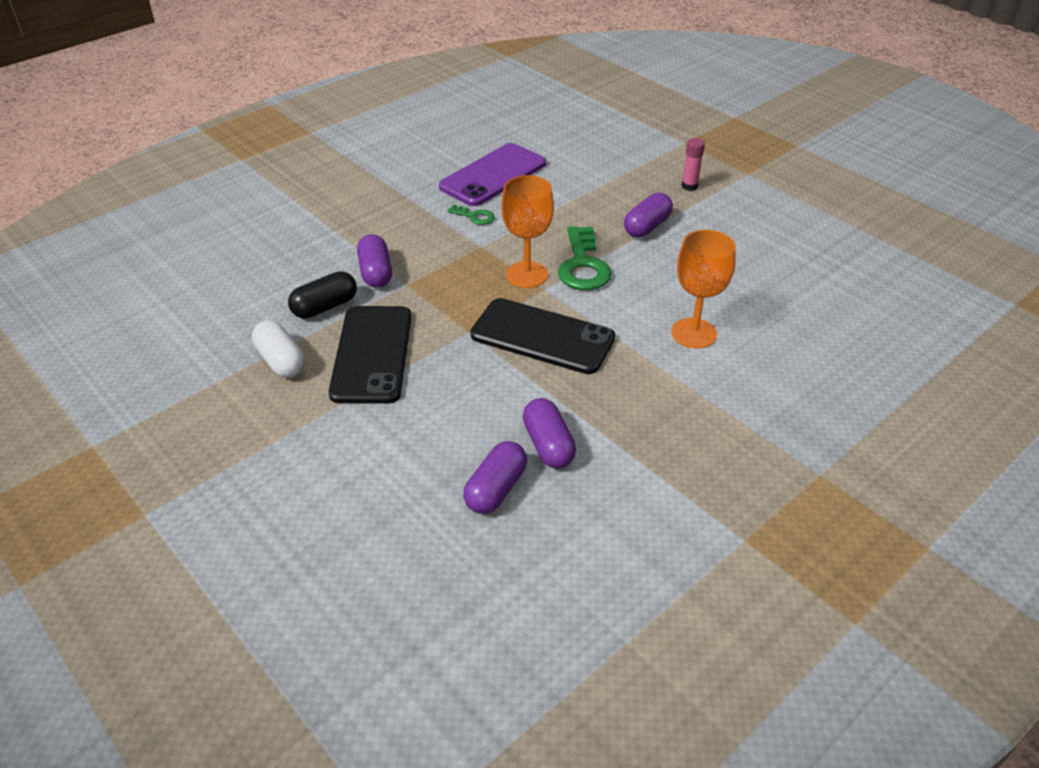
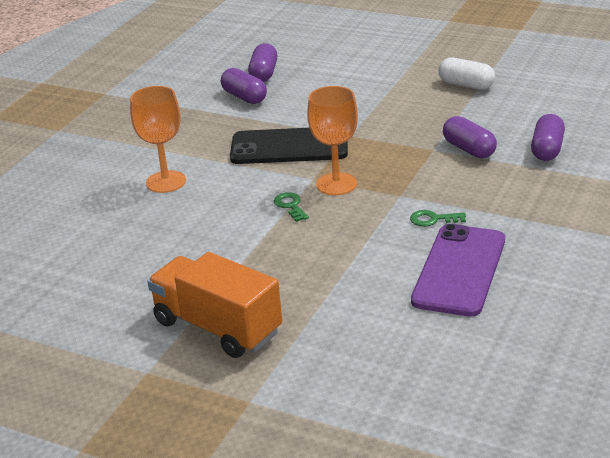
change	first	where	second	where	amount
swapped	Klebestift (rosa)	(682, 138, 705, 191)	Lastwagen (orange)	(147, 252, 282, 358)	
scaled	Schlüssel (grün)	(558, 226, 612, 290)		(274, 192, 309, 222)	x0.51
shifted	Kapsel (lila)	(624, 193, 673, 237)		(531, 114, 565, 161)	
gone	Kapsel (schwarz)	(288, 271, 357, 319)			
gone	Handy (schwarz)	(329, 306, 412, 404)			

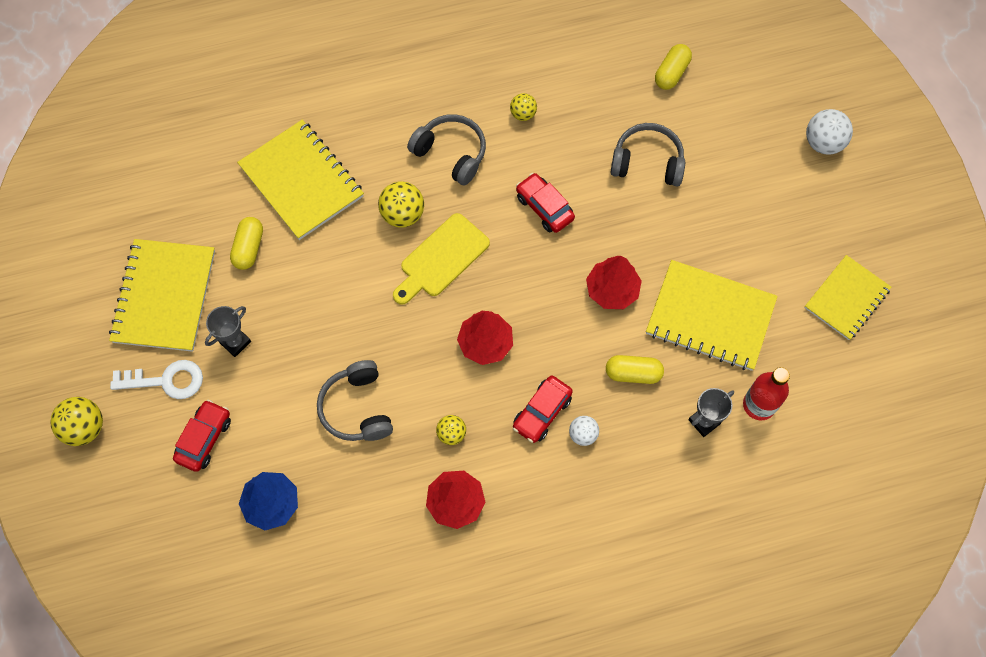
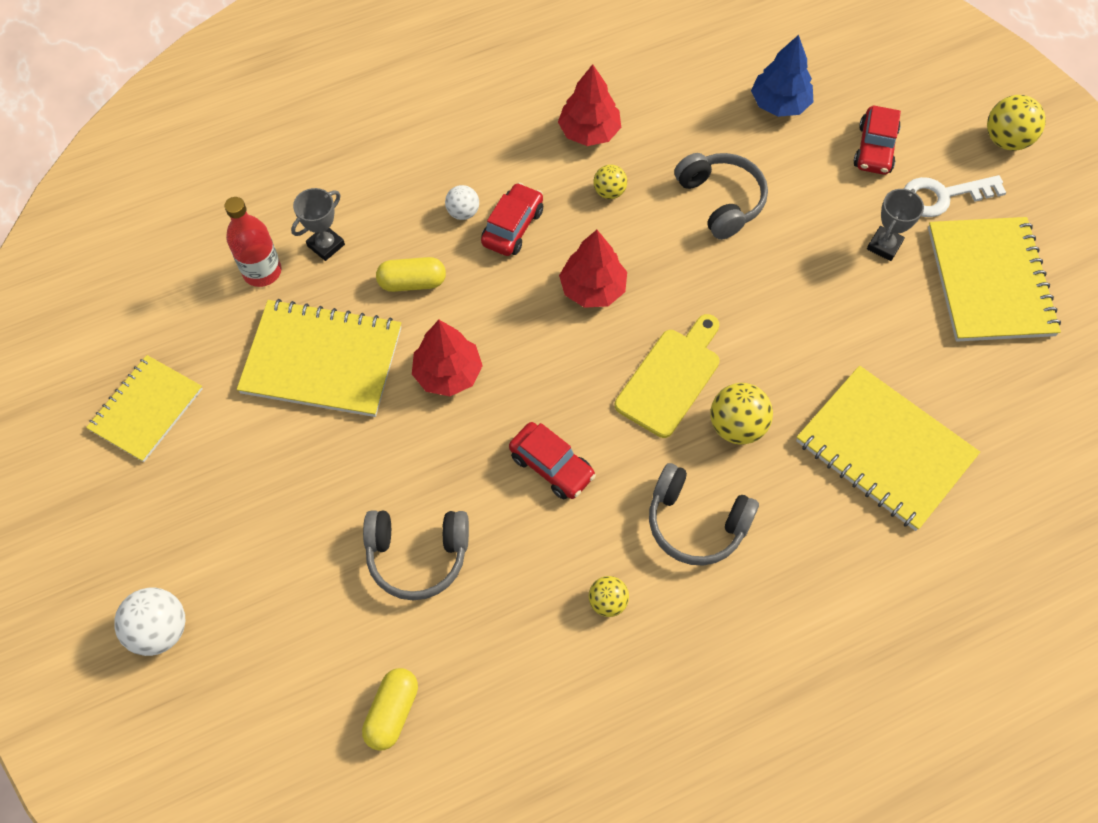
change	first	where	second	where	amount
gone	Kapsel (gelb)	(230, 217, 263, 270)			

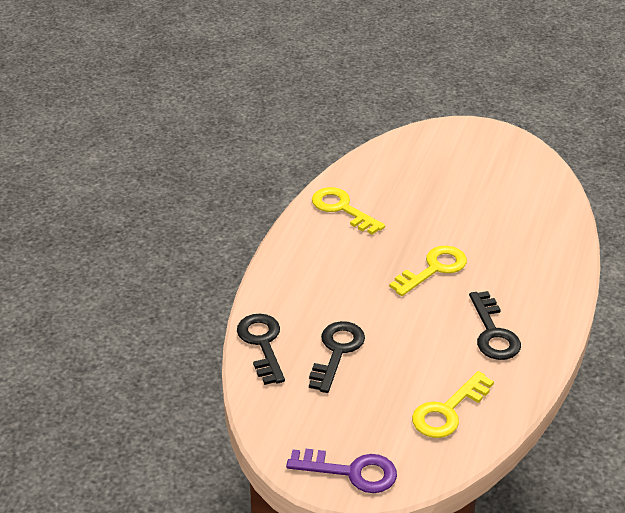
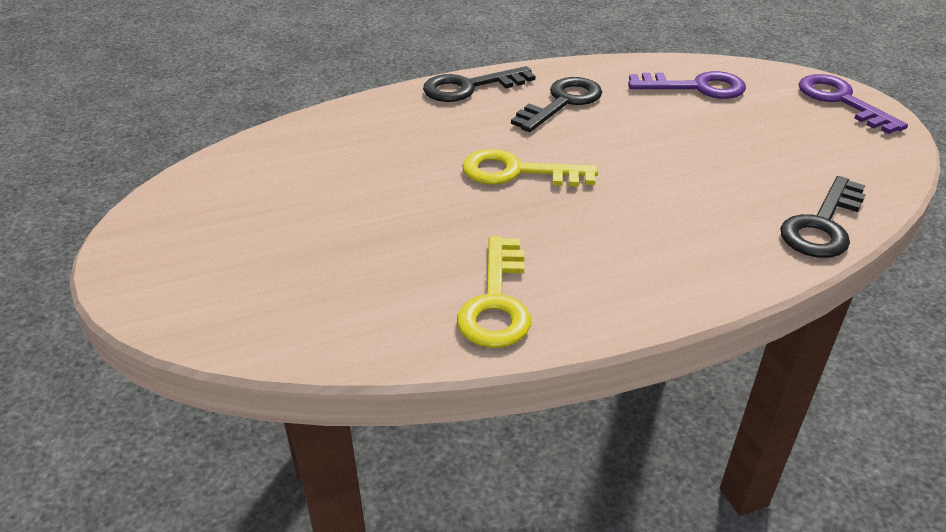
change	first	where	second	where	amount
shifted	Schlüssel (schwarz)	(309, 321, 365, 393)		(423, 66, 535, 102)	
repainted	Schlüssel (gelb)	(412, 371, 494, 438)	Schlüssel (lila)	(628, 71, 746, 99)	

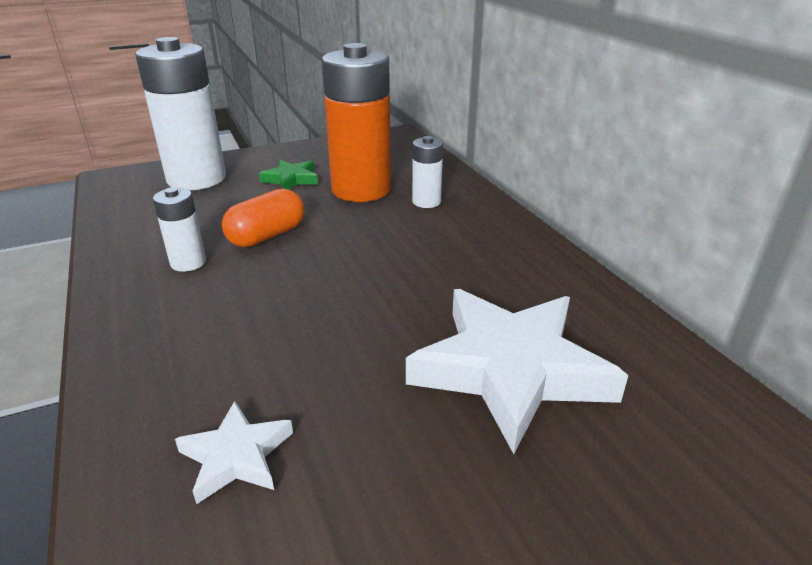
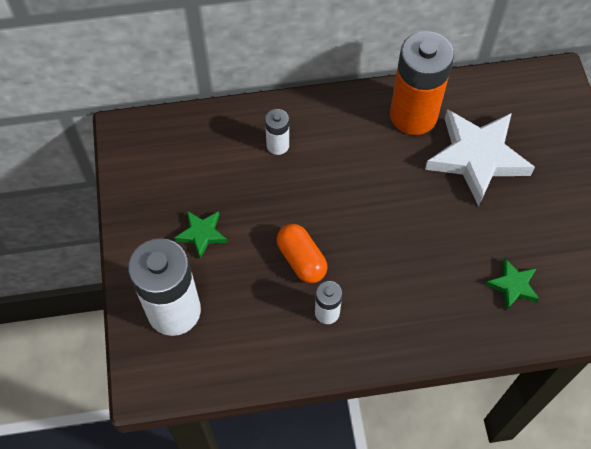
change	first	where	second	where	amount
shifted	Batterie (orange)	(321, 43, 391, 202)		(390, 31, 454, 135)	
repainted	Stern (weiß)	(175, 401, 293, 504)	Stern (grün)	(485, 258, 539, 310)	

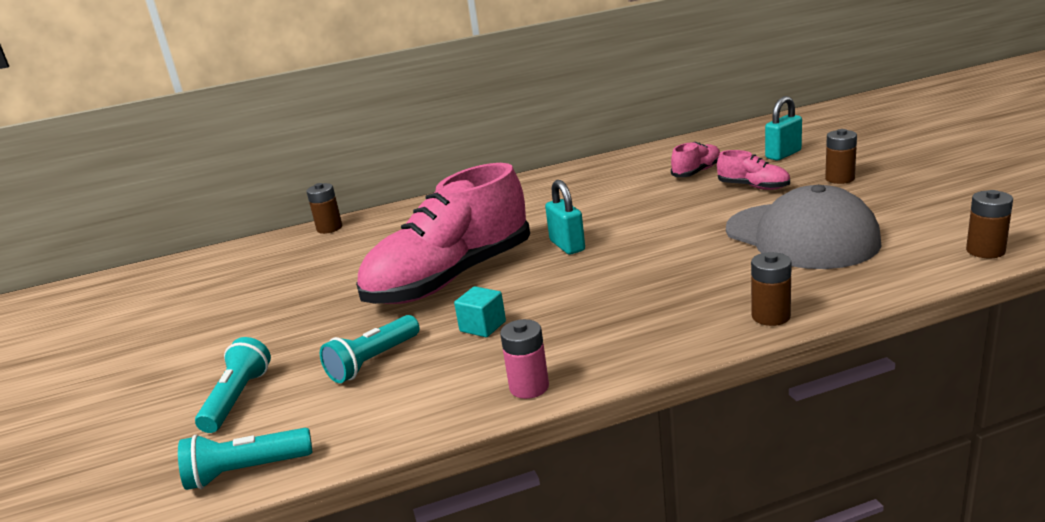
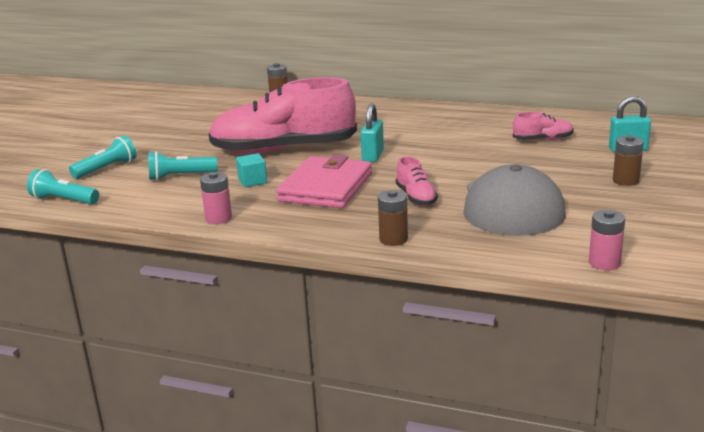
change	first	where	second	where	amount
new			Geldbörse (rosa)	(276, 155, 372, 208)	
shifted	Schuh (rosa)	(717, 150, 790, 190)		(396, 156, 438, 206)	
repainted	Batterie (braun)	(966, 190, 1013, 258)	Batterie (rosa)	(589, 210, 625, 270)	

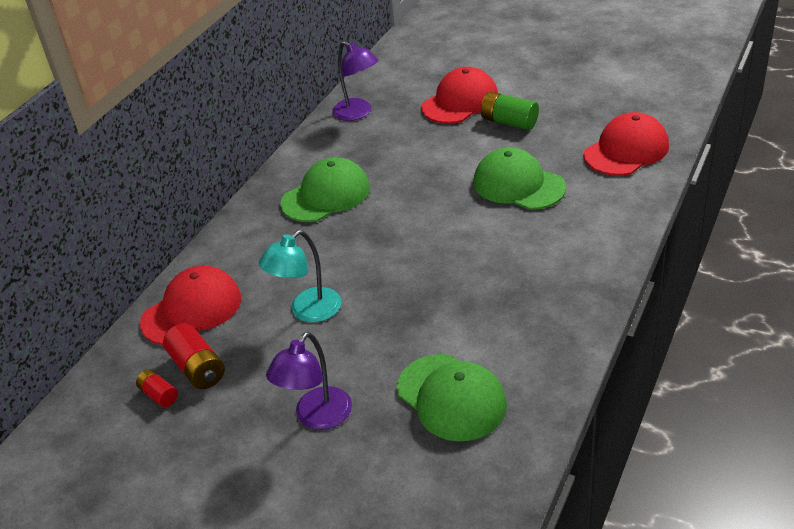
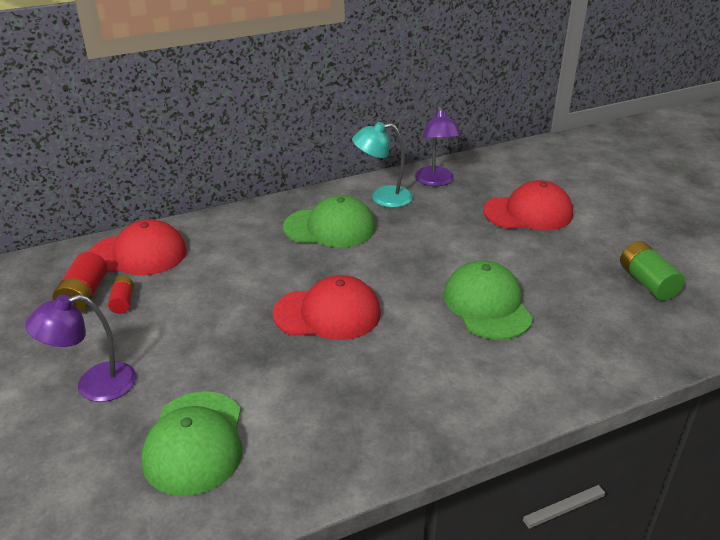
change	first	where	second	where	amount
shifted	Batterie (rot)	(136, 369, 178, 407)		(108, 276, 134, 314)	
shifted	Kappe (rot)	(583, 112, 669, 176)		(273, 275, 381, 340)	
shifted	Lampe (türkis)	(258, 230, 341, 322)		(352, 122, 413, 208)	
shifted	Batterie (grün)	(481, 92, 539, 130)		(620, 241, 685, 301)	

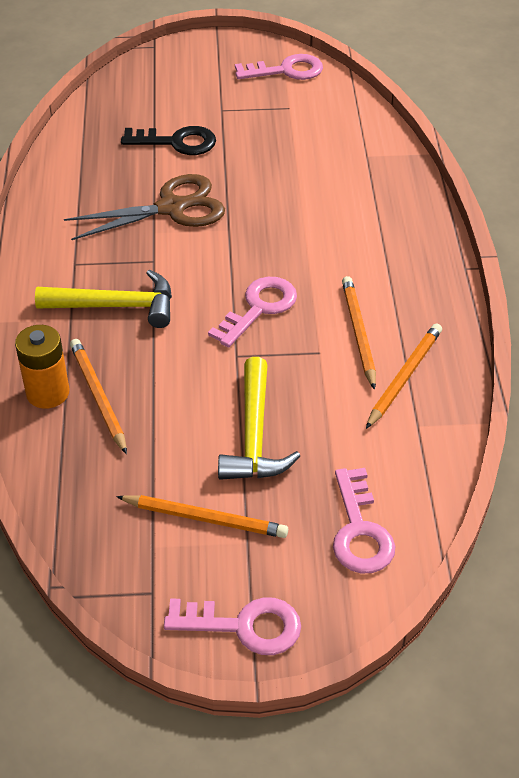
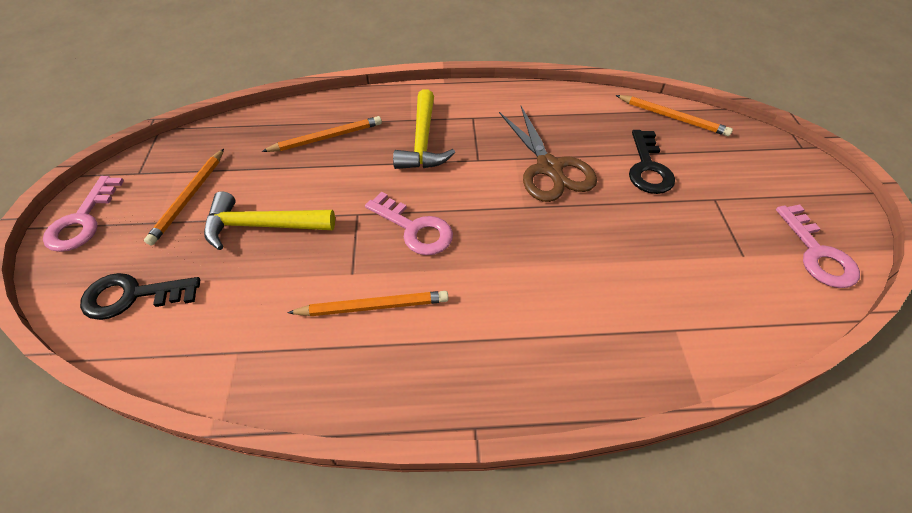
change	first	where	second	where	amount
repainted	Schlüssel (rosa)	(333, 468, 395, 573)	Schlüssel (schwarz)	(80, 273, 200, 320)	
shifted	Bleistift (orange)	(366, 323, 442, 429)		(616, 95, 733, 136)	
gone	Batterie (orange)	(15, 325, 69, 409)			

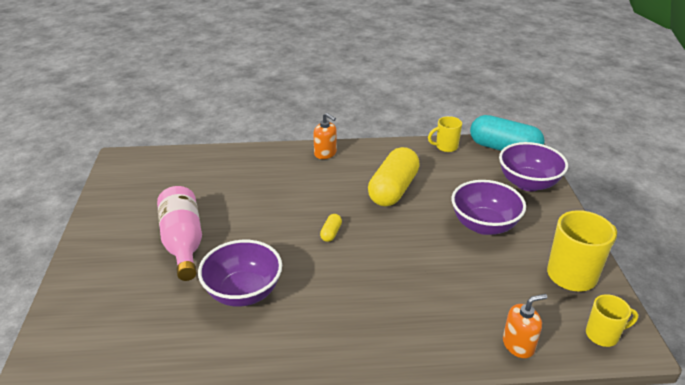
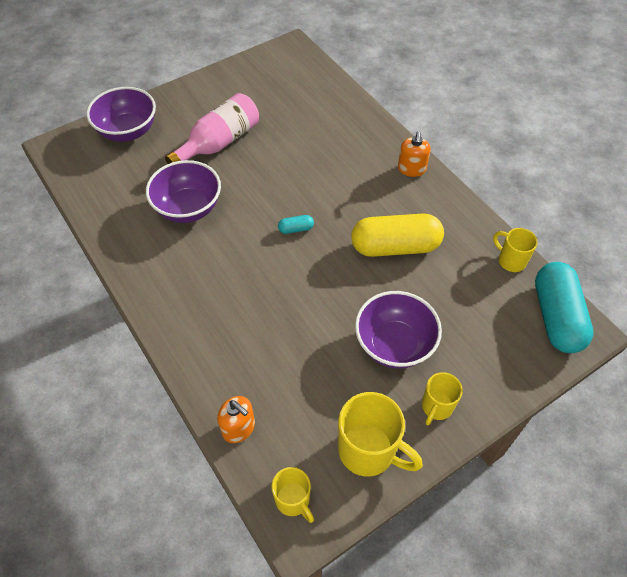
change	first	where	second	where	amount
shifted	Schüssel (lila)	(499, 142, 568, 191)		(86, 87, 156, 142)	
repainted	Kapsel (gelb)	(320, 214, 342, 242)	Kapsel (türkis)	(278, 215, 314, 234)	
new			Tasse (gelb)	(422, 372, 463, 425)	

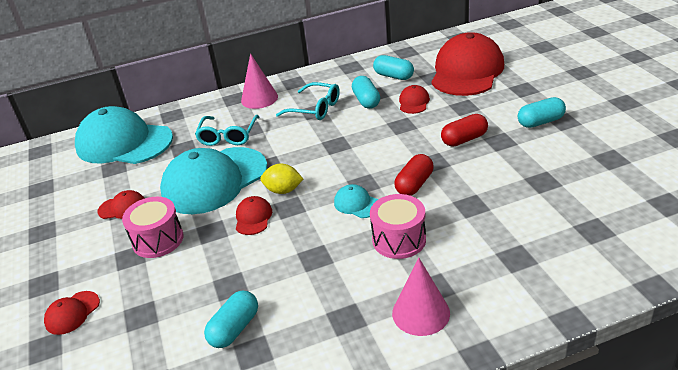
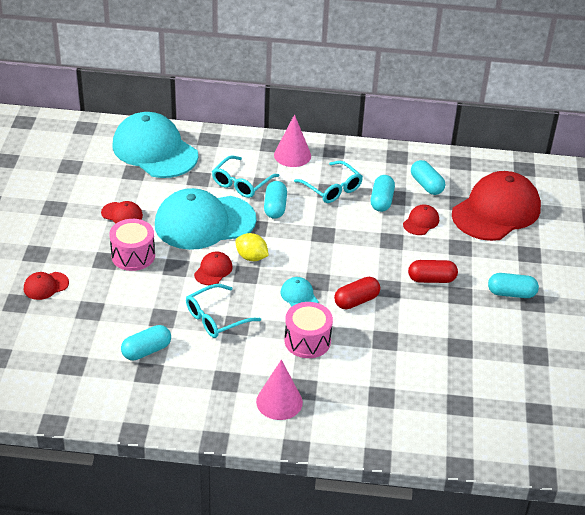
change	first	where	second	where	amount
new			Brille (türkis)	(186, 284, 261, 338)	
new			Kapsel (türkis)	(264, 181, 287, 219)	

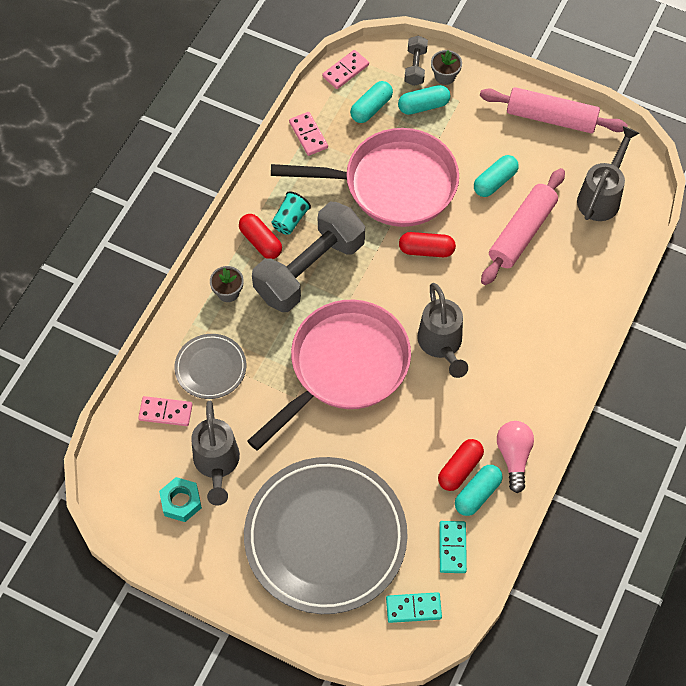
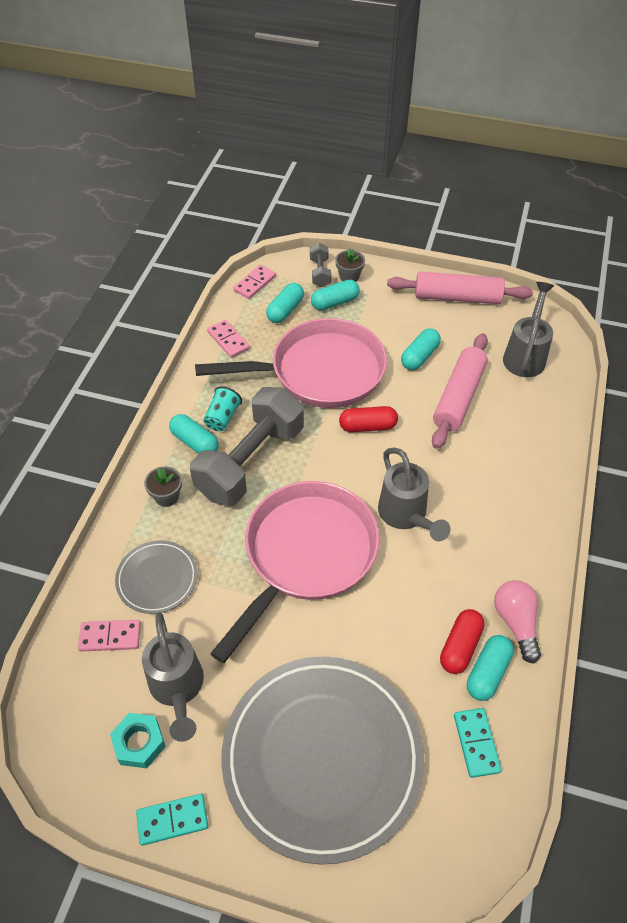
change	first	where	second	where	amount
shifted	Dominostein (türkis)	(386, 592, 442, 623)		(136, 794, 208, 846)	
repainted	Kapsel (rot)	(239, 214, 282, 259)	Kapsel (türkis)	(169, 414, 219, 454)	

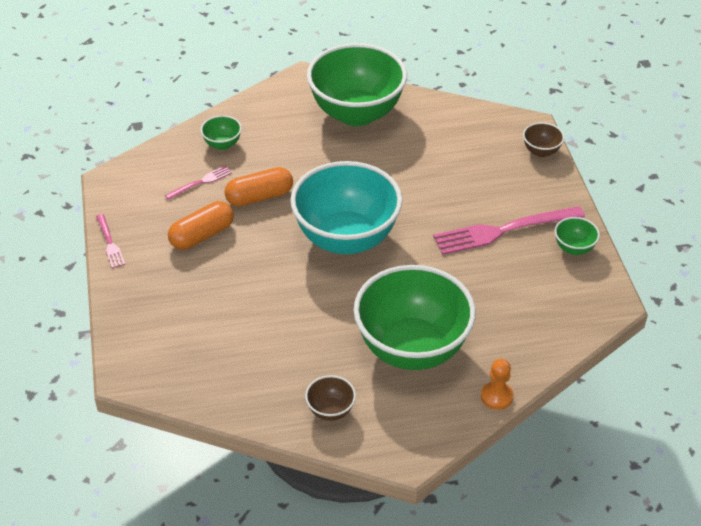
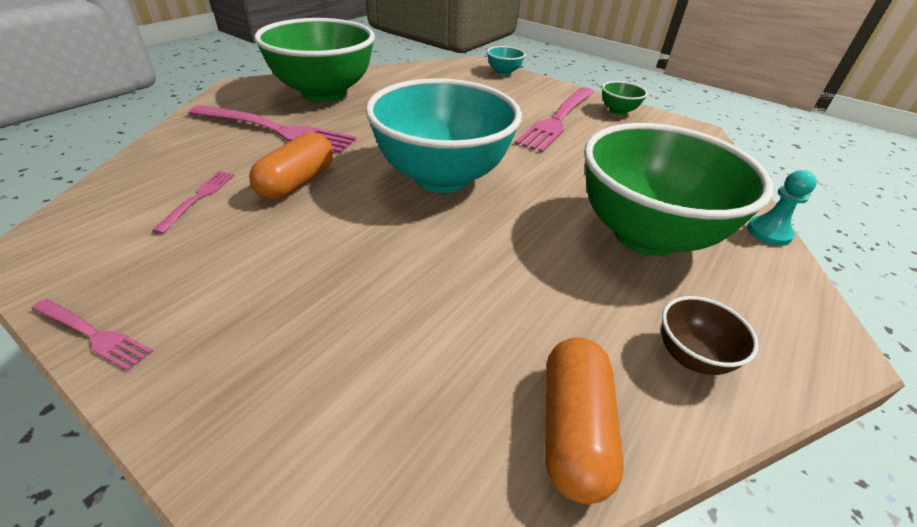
change	first	where	second	where	amount
new			Gabel (rosa)	(189, 105, 357, 153)	
repainted	Schüssel (braun)	(523, 122, 565, 157)	Schüssel (türkis)	(487, 46, 526, 76)	
shifted	Kapsel (orange)	(168, 201, 234, 250)		(545, 337, 624, 504)	
repainted	Bauer (orange)	(481, 359, 513, 410)	Bauer (türkis)	(747, 170, 817, 246)	
gone	Schüssel (grün)	(200, 115, 242, 150)			

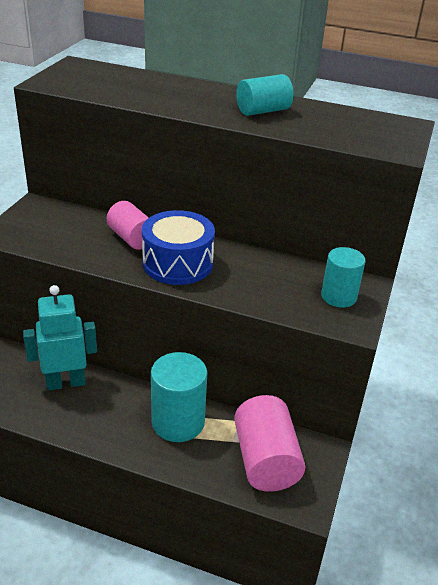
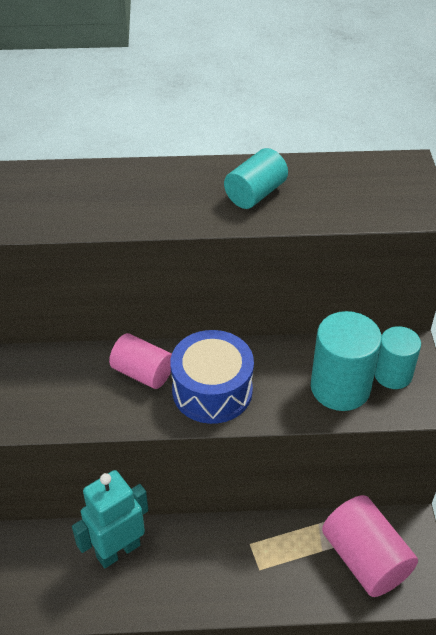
change	first	where	second	where	amount
shifted	Vollzylinder (türkis)	(151, 352, 207, 442)		(311, 311, 382, 411)	

